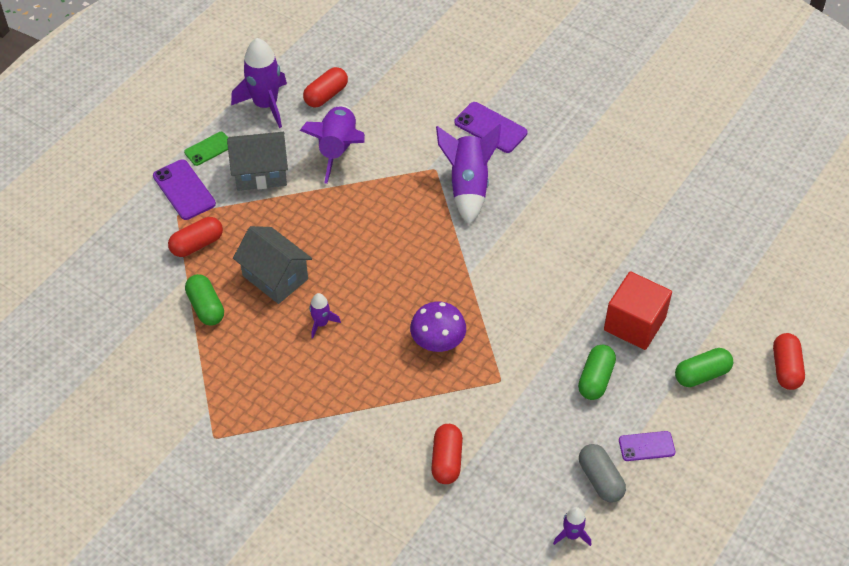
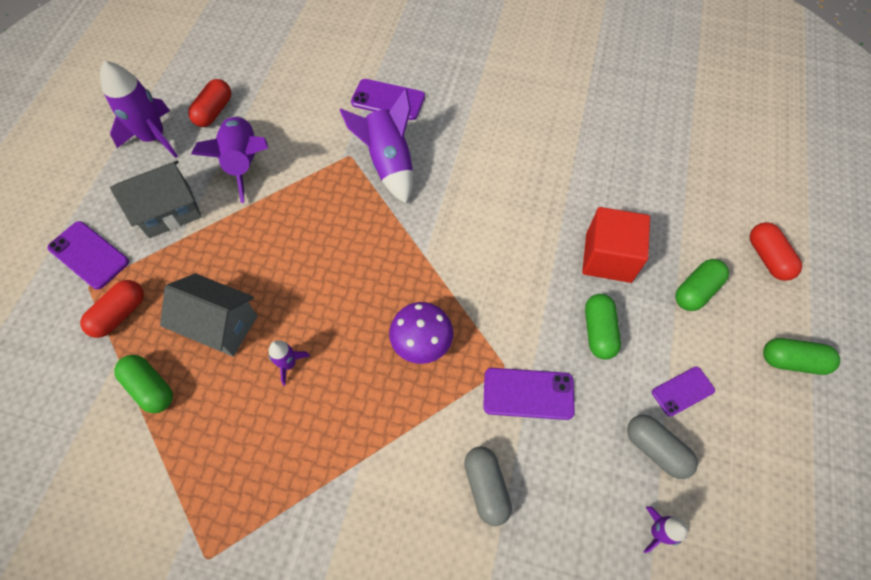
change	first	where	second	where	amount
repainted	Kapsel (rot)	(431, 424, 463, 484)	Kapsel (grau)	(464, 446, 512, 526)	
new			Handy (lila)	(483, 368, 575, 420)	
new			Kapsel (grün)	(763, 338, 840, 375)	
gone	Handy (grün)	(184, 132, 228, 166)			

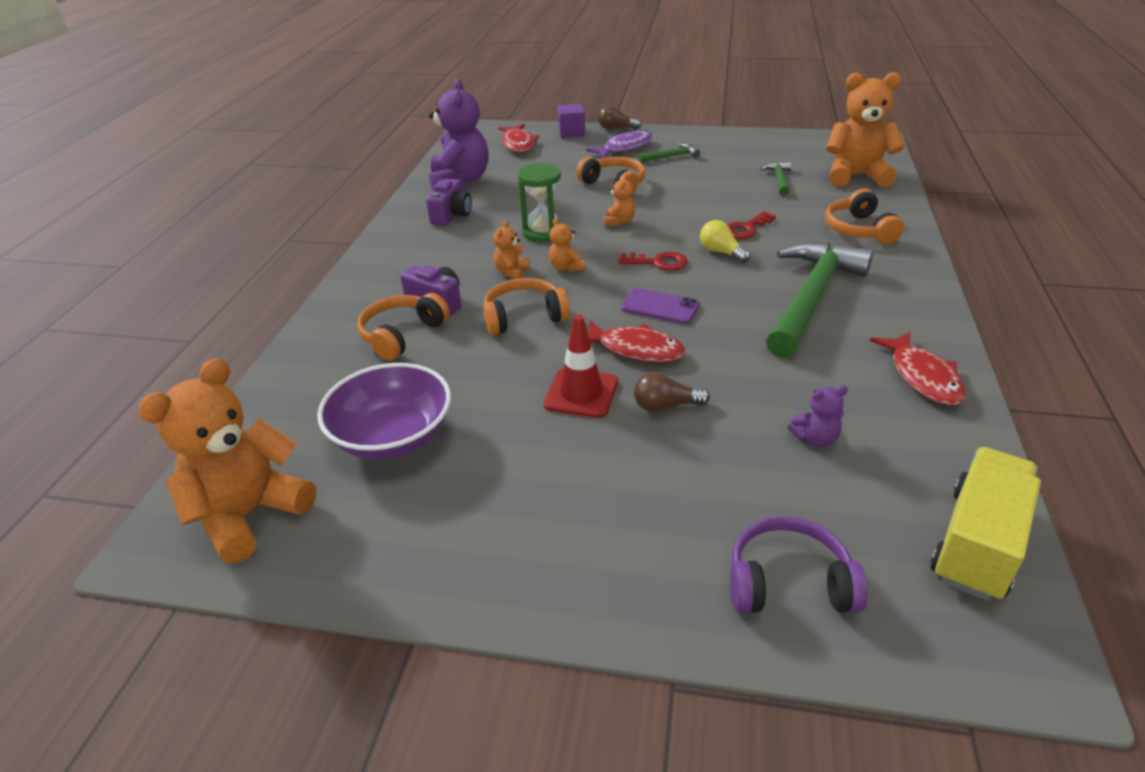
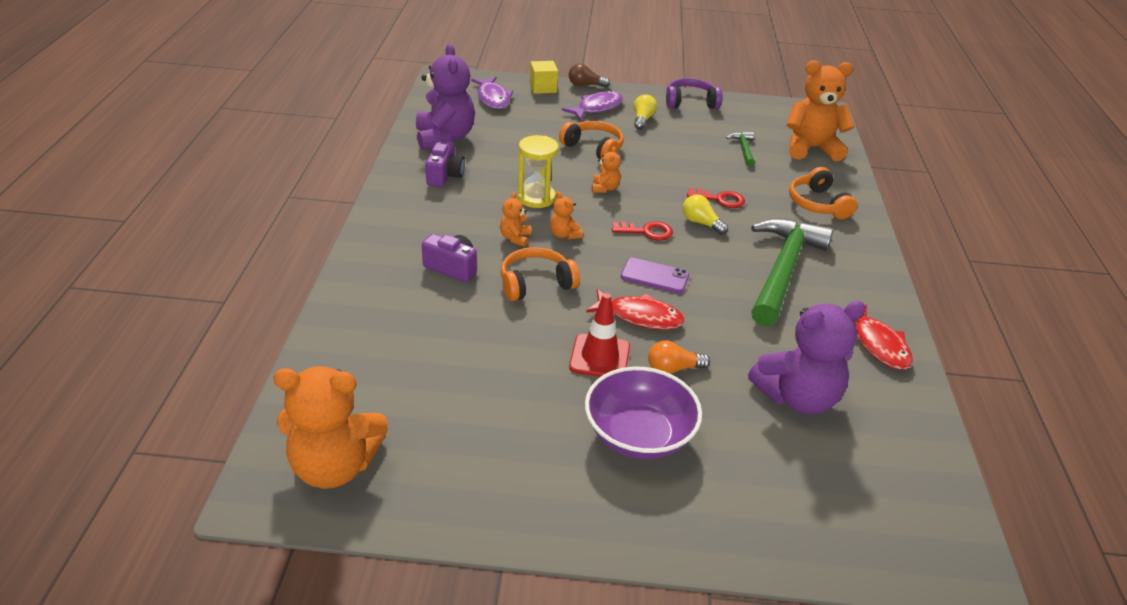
change	first	where	second	where	amount
rotated	Teddybär (orange)	(138, 358, 317, 564)		(273, 366, 388, 489)	120 degrees counterclockwise
repainted	Fisch (rot)	(498, 124, 539, 153)	Fisch (lila)	(471, 77, 513, 109)	
repainted	Sanduhr (grün)	(517, 163, 562, 243)	Sanduhr (gelb)	(517, 135, 559, 208)	
repainted	Kubus (lila)	(558, 104, 585, 138)	Kubus (gelb)	(530, 61, 558, 94)	
shifted	Schüssel (lila)	(317, 363, 451, 460)		(585, 366, 702, 459)	
swapped	Hammer (grün)	(638, 143, 700, 163)	Glühbirne (gelb)	(634, 94, 657, 130)	
repainted	Glühbirne (braun)	(634, 372, 710, 412)	Glühbirne (orange)	(648, 340, 710, 374)	
shifted	Kopfhörer (lila)	(730, 516, 868, 613)		(666, 78, 723, 109)	
rotated	Schlüssel (rot)	(727, 211, 776, 239)		(687, 188, 745, 208)	120 degrees counterclockwise
scaled	Teddybär (lila)	(788, 386, 848, 447)		(748, 301, 866, 414)	x2.23
gone	Kopfhörer (orange)	(357, 293, 450, 361)			
gone	Lastwagen (gelb)	(930, 447, 1041, 601)			

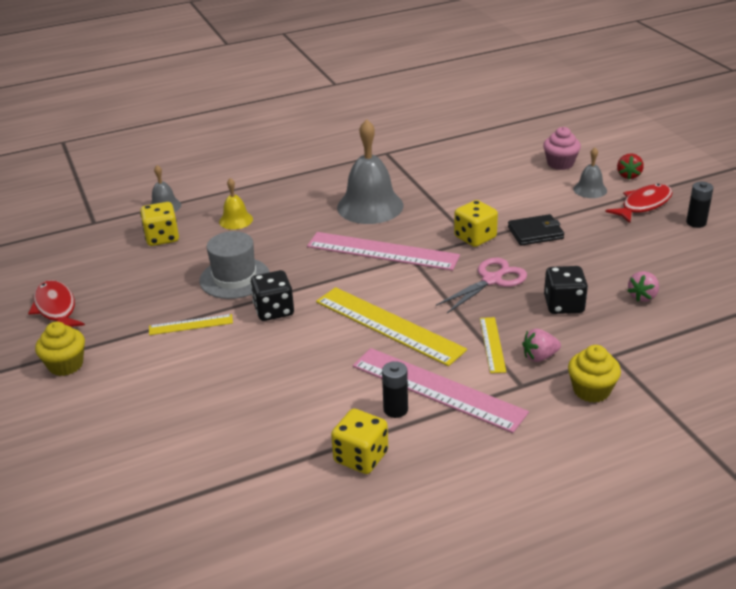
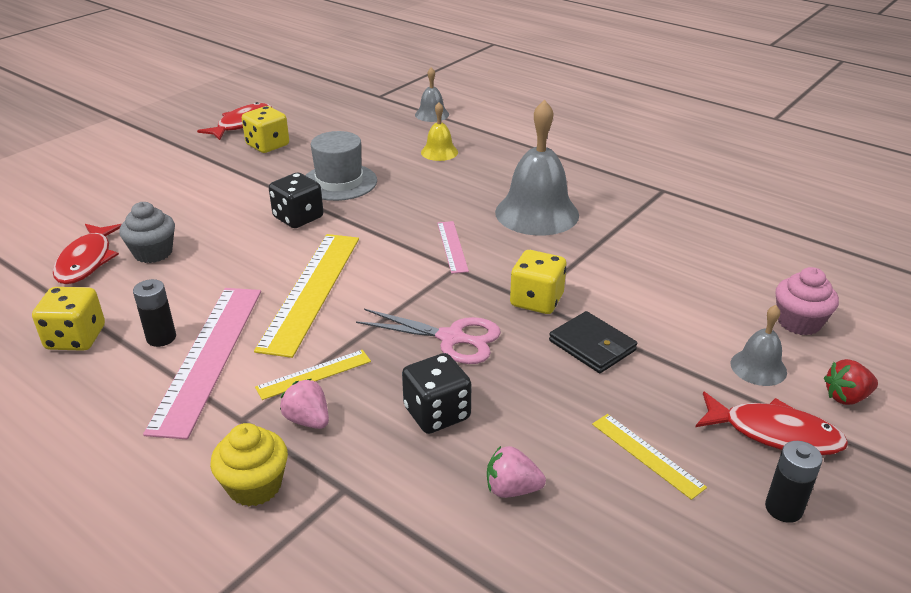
change	first	where	second	where	amount
new			Fisch (rot)	(53, 224, 121, 284)	
new			Muffin (grau)	(119, 202, 175, 263)	
shifted	Spielwürfel (gelb)	(140, 202, 179, 246)		(242, 106, 289, 153)	
scaled	Lineal (rosa)	(307, 232, 460, 271)		(437, 221, 469, 274)	x0.50
shifted	Lineal (gelb)	(149, 314, 233, 335)		(592, 414, 707, 500)	
gone	Muffin (gelb)	(35, 322, 85, 376)			

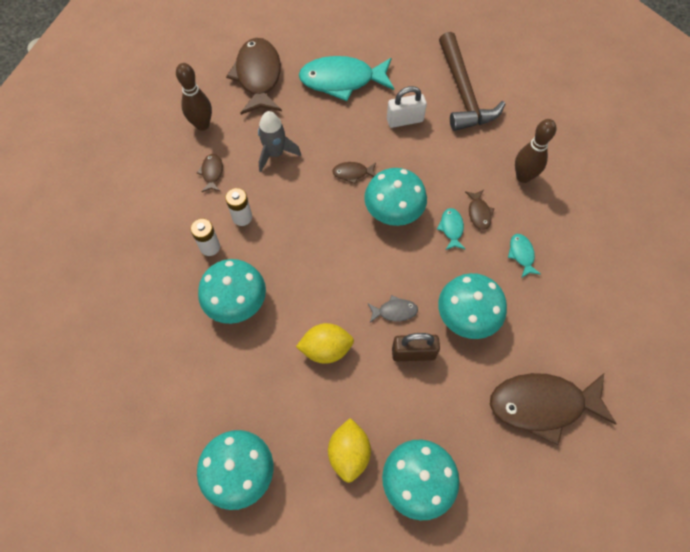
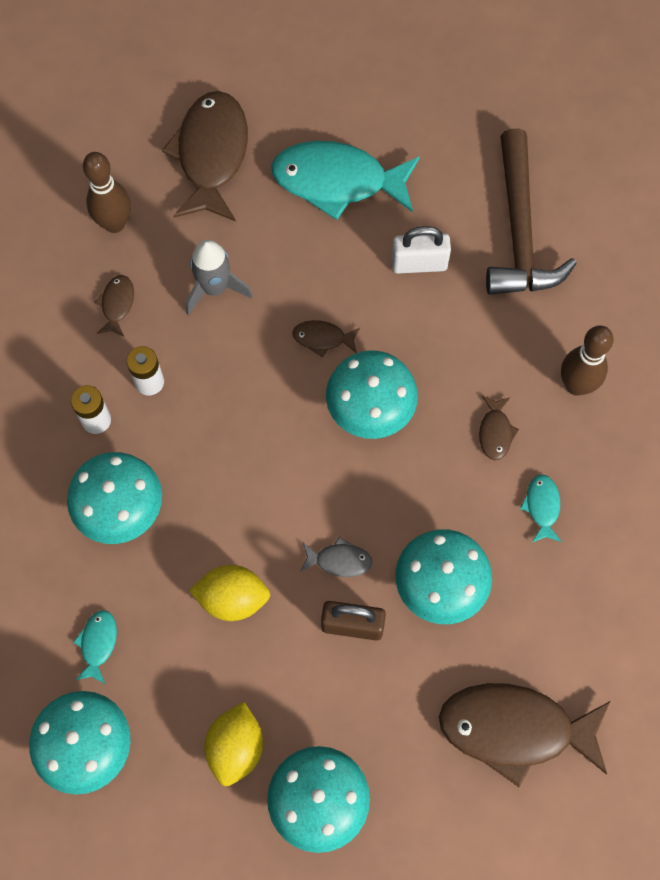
change	first	where	second	where	amount
shifted	Fisch (türkis)	(437, 208, 465, 250)		(73, 610, 117, 684)	

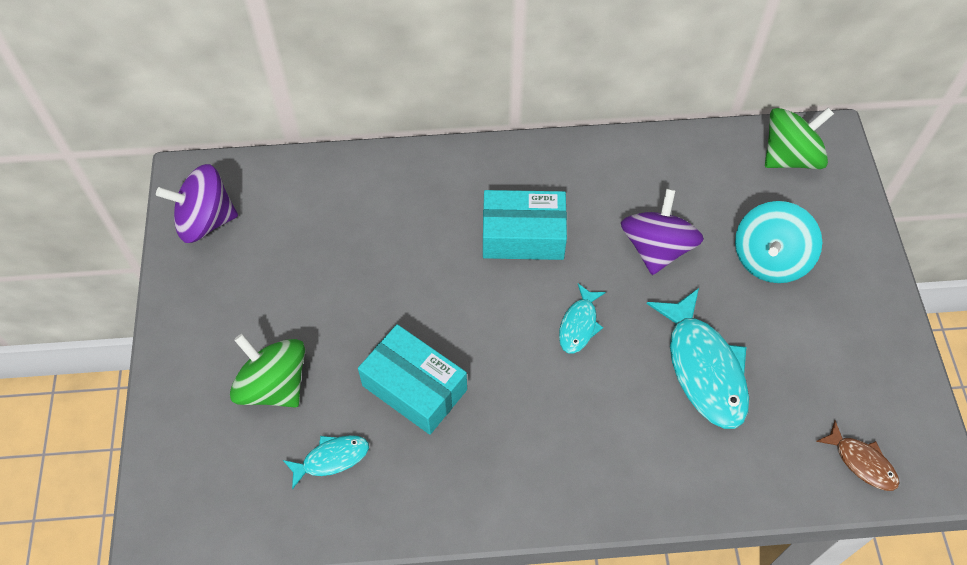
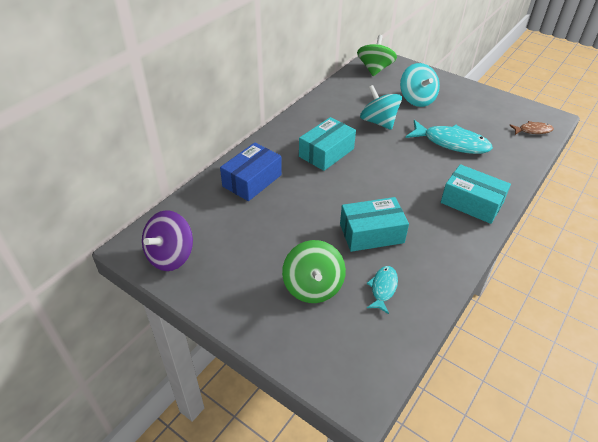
change	first	where	second	where	amount
new			Schachtel (blau)	(220, 143, 282, 201)	
rotated	Kreisel (grün)	(230, 334, 305, 407)		(282, 240, 346, 303)	90 degrees counterclockwise
repainted	Kreisel (lila)	(621, 189, 704, 275)	Kreisel (türkis)	(360, 85, 402, 130)	
new			Schachtel (türkis)	(441, 164, 511, 224)	
gone	Fisch (türkis)	(559, 284, 606, 354)			

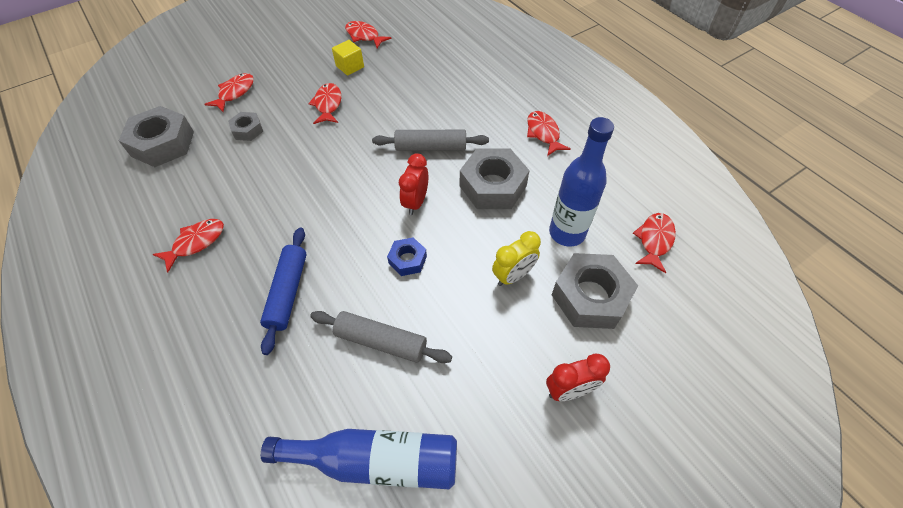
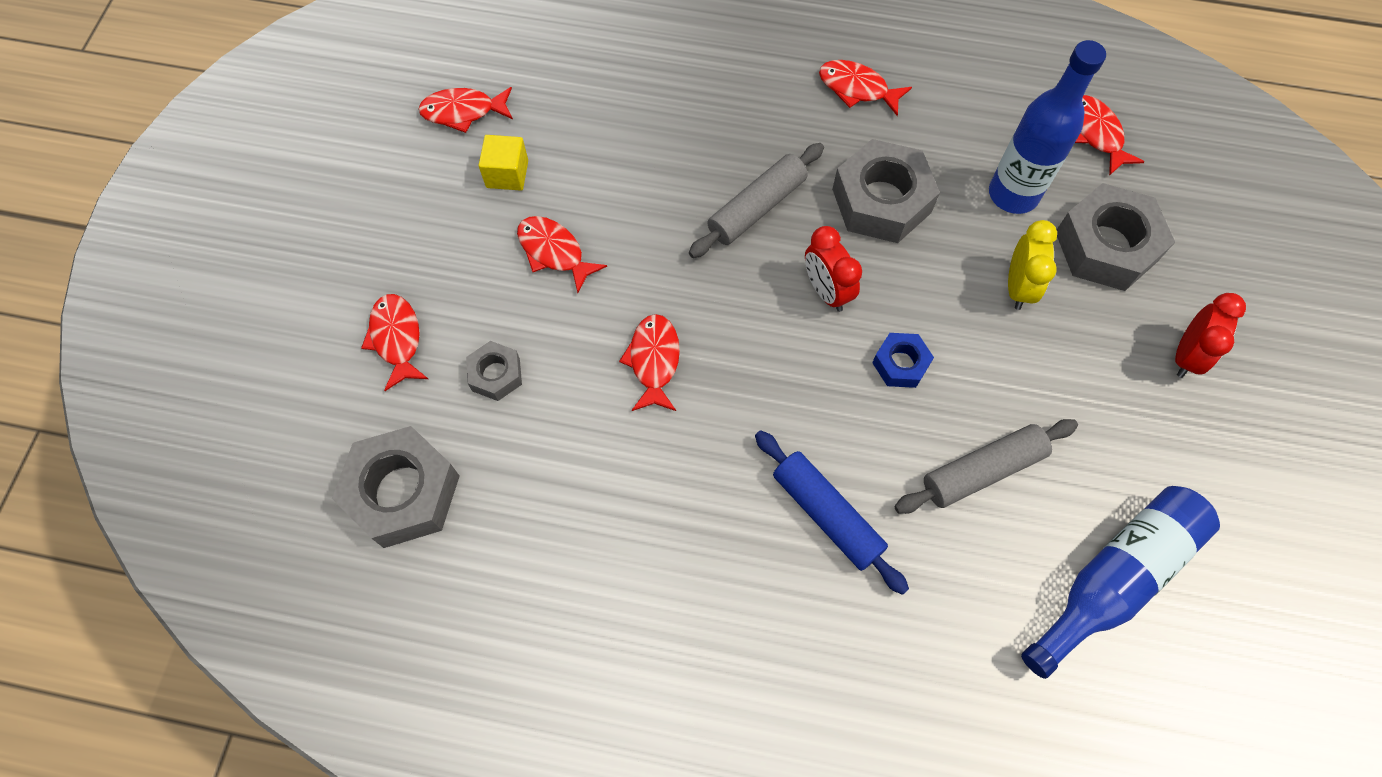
change	first	where	second	where	amount
shifted	Fisch (rot)	(153, 219, 224, 273)		(619, 314, 680, 411)	

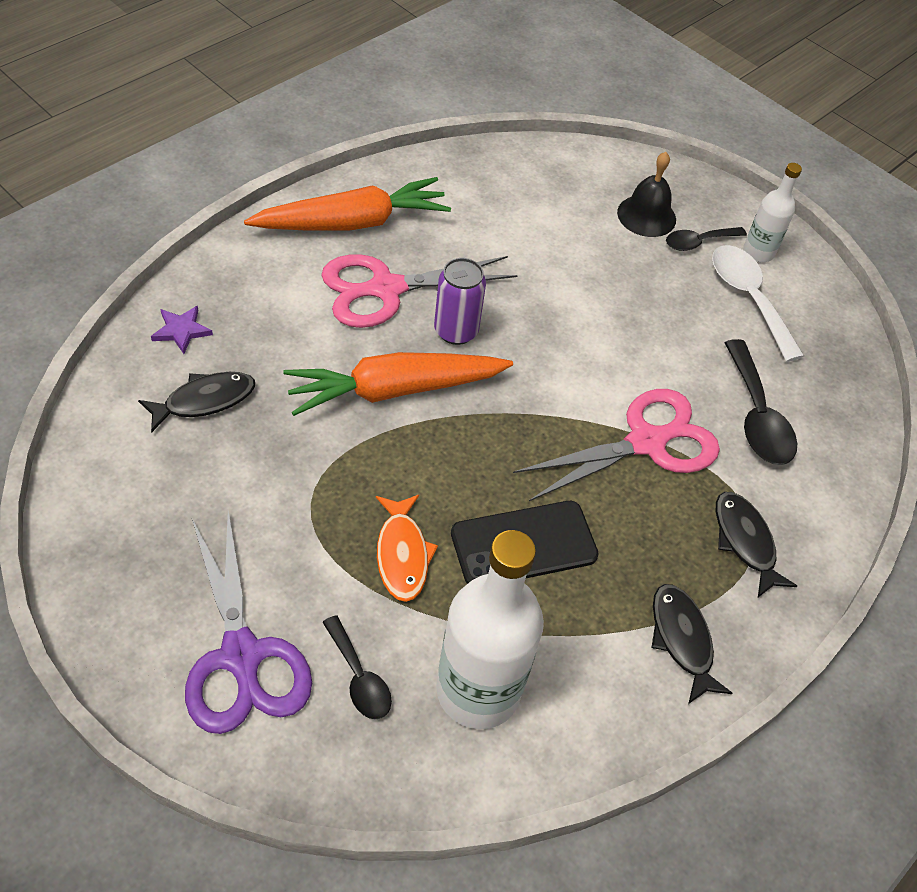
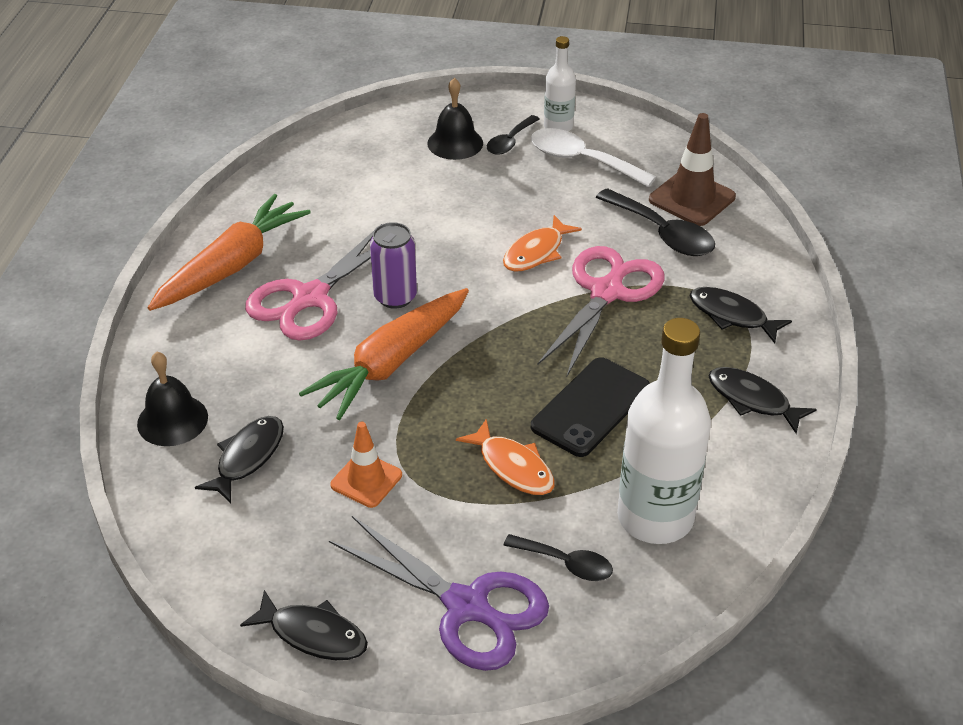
change	first	where	second	where	amount
swapped	Stern (lila)	(151, 306, 213, 354)	Glocke (schwarz)	(137, 352, 208, 446)	
new			Fisch (schwarz)	(240, 590, 368, 660)	
new			Leitkegel (orange)	(330, 422, 402, 508)	
new			Fisch (orange)	(503, 215, 582, 272)	
new			Leitkegel (braun)	(649, 113, 736, 226)	

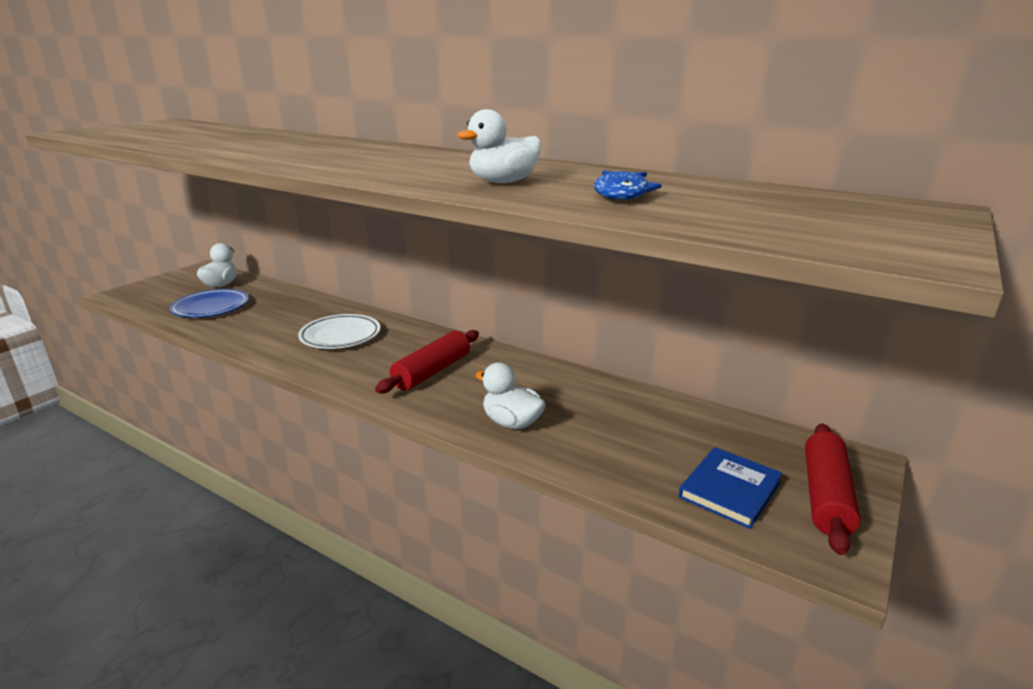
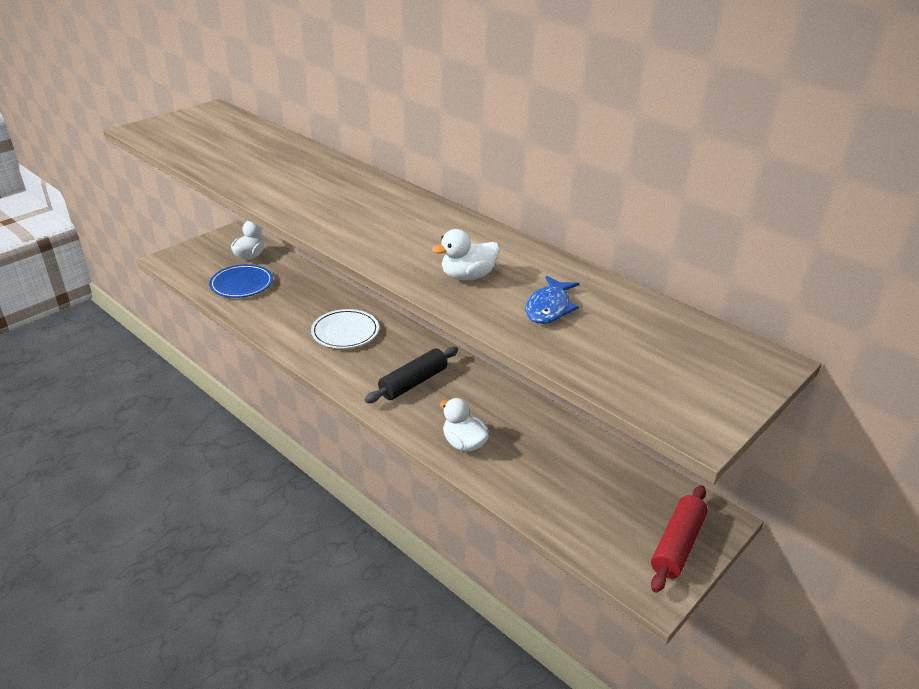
change	first	where	second	where	amount
repainted	Nudelholz (rot)	(375, 330, 479, 393)	Nudelholz (schwarz)	(364, 347, 458, 403)	
gone	Buch (blau)	(678, 447, 783, 529)			

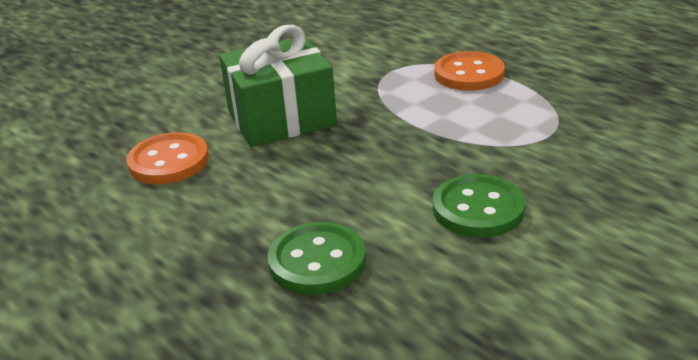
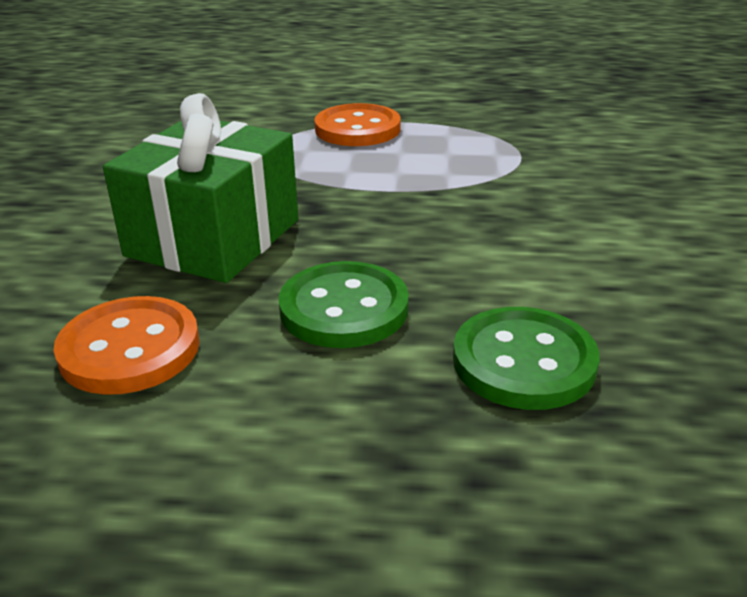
change	first	where	second	where	amount
shifted	Knopf (grün)	(433, 174, 525, 238)		(279, 261, 409, 348)	

